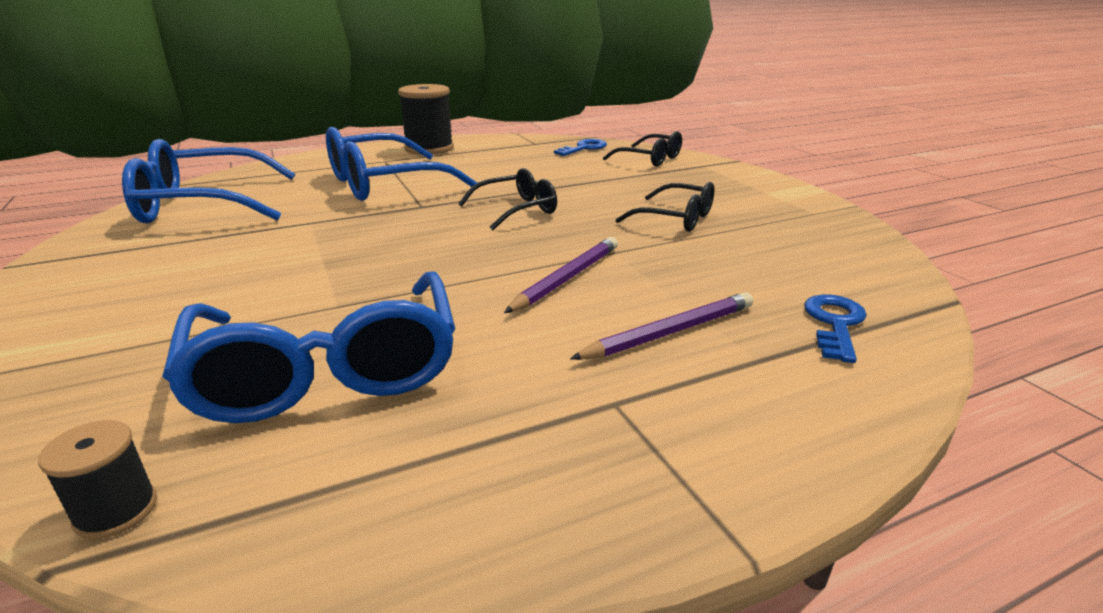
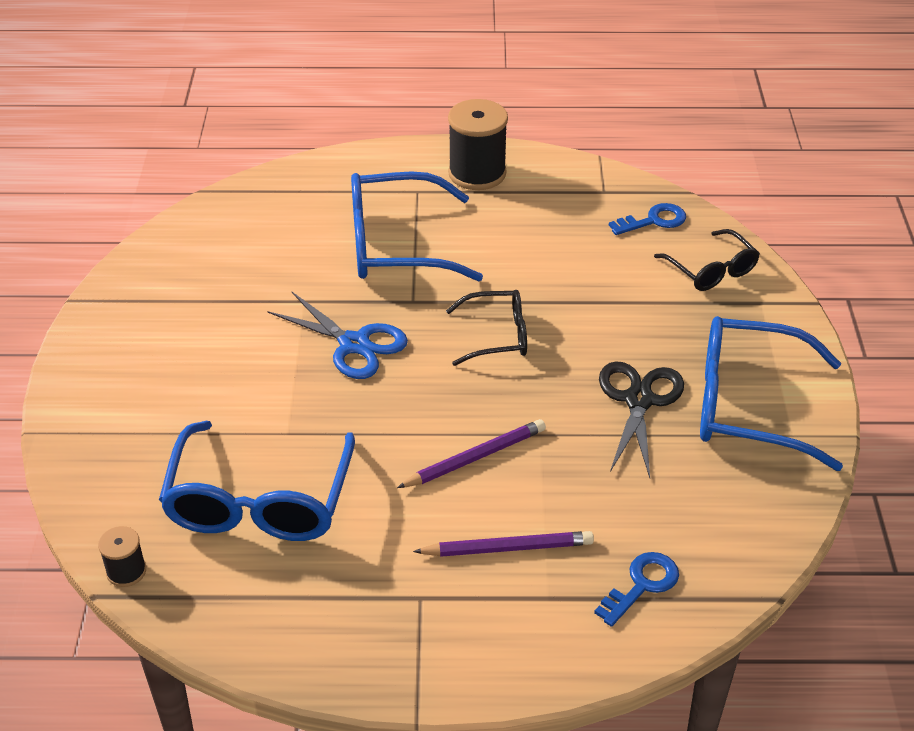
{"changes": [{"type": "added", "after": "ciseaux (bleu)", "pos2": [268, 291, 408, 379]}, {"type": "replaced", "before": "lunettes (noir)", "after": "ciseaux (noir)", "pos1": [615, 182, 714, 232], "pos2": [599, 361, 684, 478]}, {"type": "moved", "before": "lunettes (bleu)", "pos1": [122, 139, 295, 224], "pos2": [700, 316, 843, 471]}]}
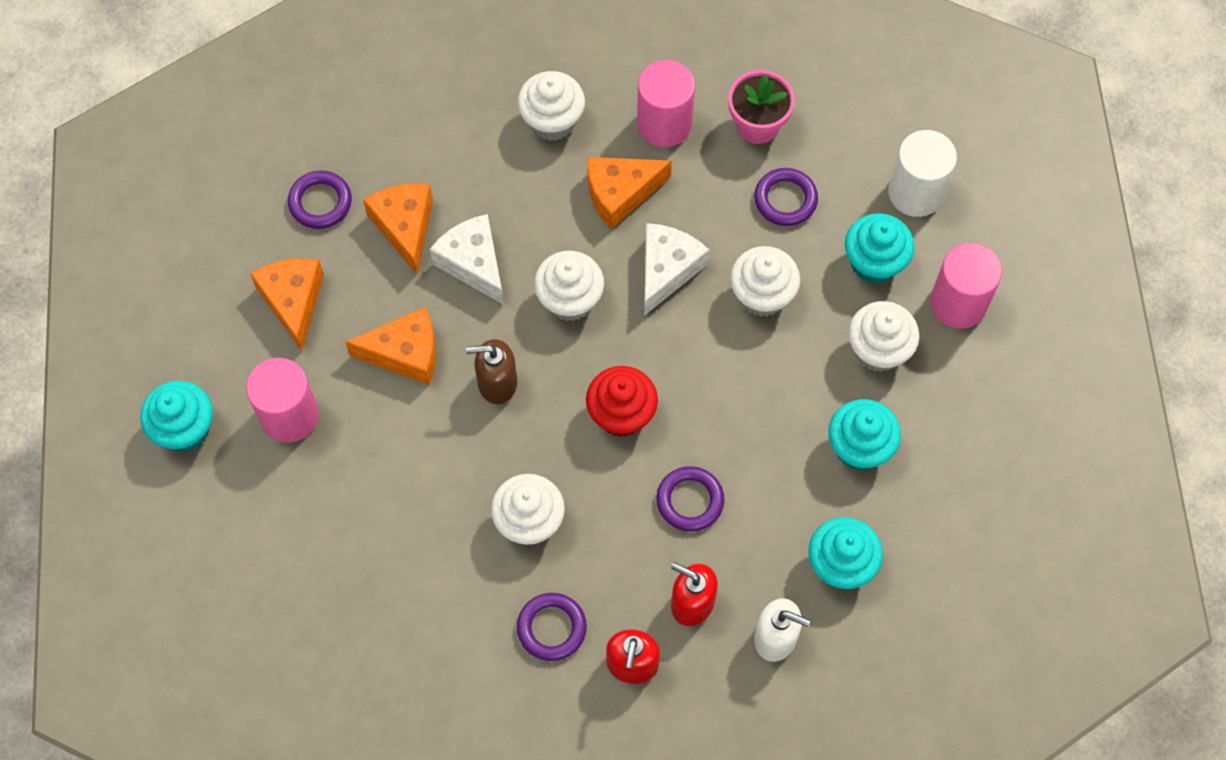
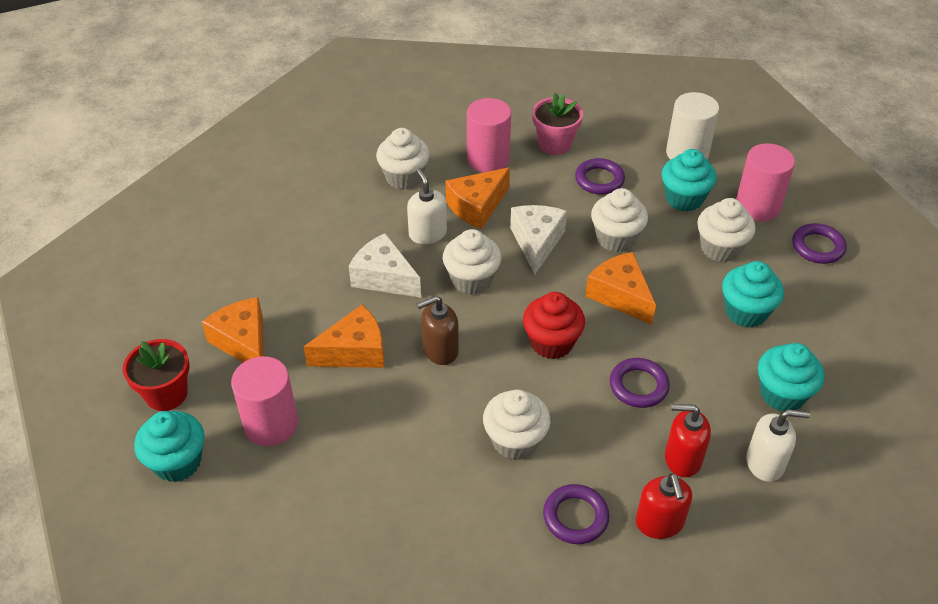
{"changes": [{"type": "added", "after": "pot de fleurs (rouge)", "pos2": [123, 339, 190, 411]}, {"type": "added", "after": "distributeur de savon (blanc)", "pos2": [407, 168, 447, 244]}, {"type": "moved", "before": "fromage (orange)", "pos1": [363, 183, 433, 274], "pos2": [585, 252, 656, 325]}, {"type": "moved", "before": "anneau (violet)", "pos1": [288, 170, 352, 229], "pos2": [792, 223, 847, 264]}]}
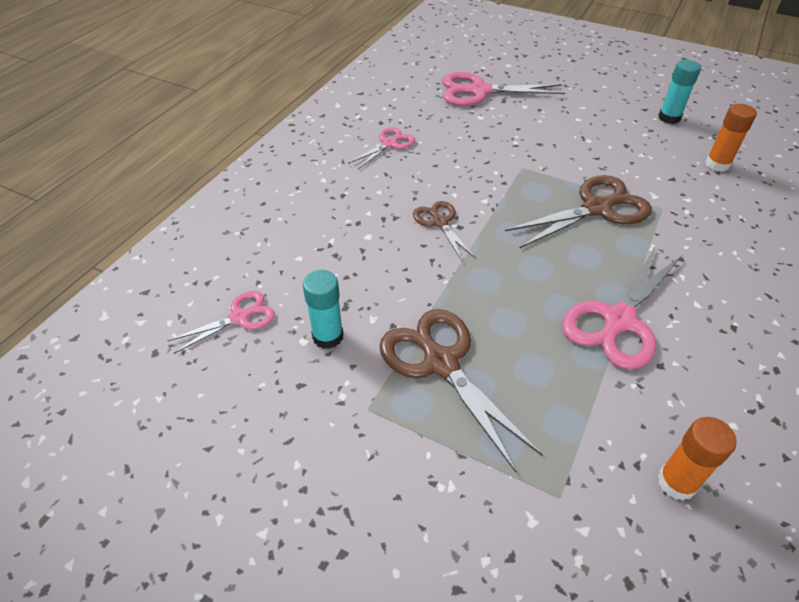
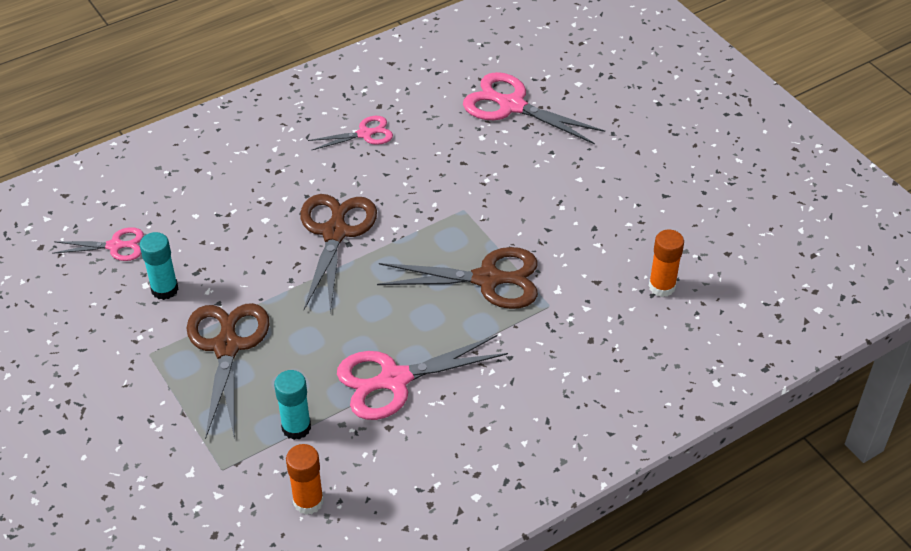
{"changes": [{"type": "moved", "before": "bâton de colle (turquoise)", "pos1": [658, 60, 701, 124], "pos2": [274, 370, 311, 440]}, {"type": "resized", "before": "ciseaux (marron)", "pos1": [413, 201, 476, 262], "pos2": [300, 194, 377, 313], "scale": 1.75}]}
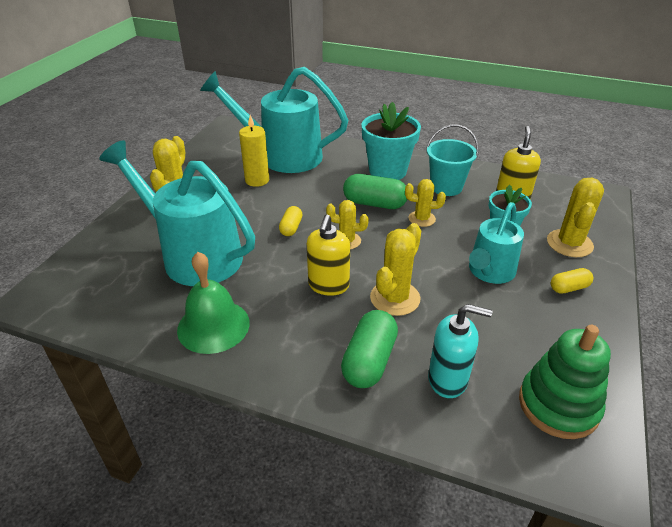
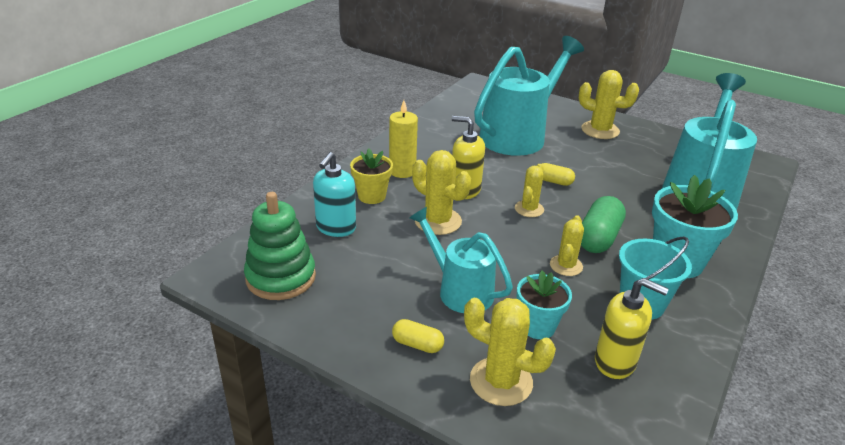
{"changes": [{"type": "replaced", "before": "gélule (vert)", "after": "pot de fleurs (jaune)", "pos1": [341, 310, 398, 388], "pos2": [350, 149, 393, 204]}, {"type": "moved", "before": "bougie (jaune)", "pos1": [239, 115, 269, 187], "pos2": [389, 100, 418, 178]}, {"type": "turned", "before": "gélule (jaune)", "pos1": [551, 268, 593, 294], "pos2": [392, 319, 444, 353], "turn": -60}, {"type": "removed", "before": "cloche (vert)", "pos1": [177, 252, 250, 354]}]}
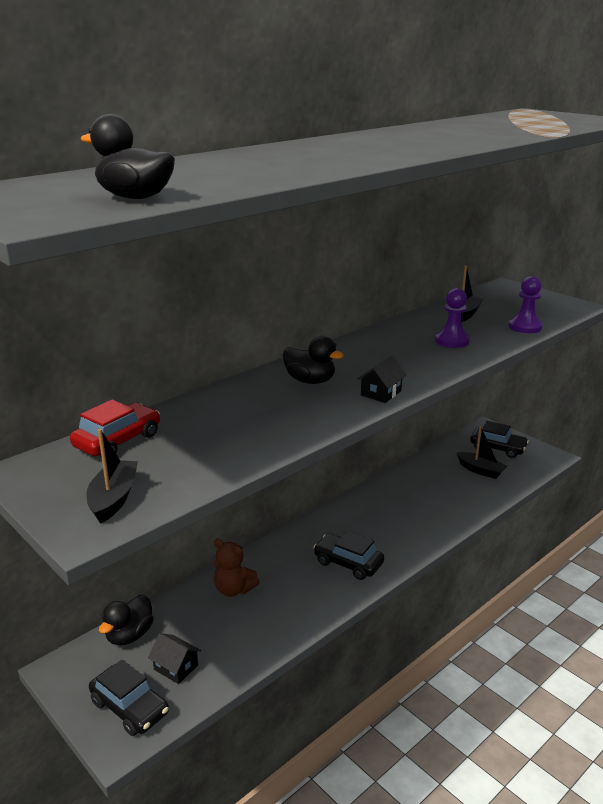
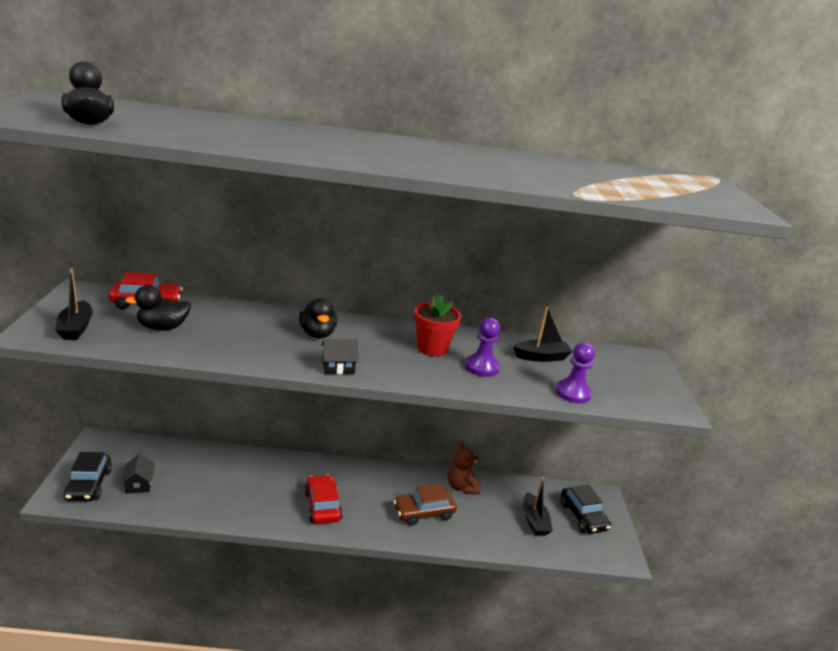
{"changes": [{"type": "turned", "before": "bateau (noir)", "pos1": [86, 429, 138, 524], "pos2": [55, 268, 93, 340], "turn": 120}, {"type": "moved", "before": "canard (noir)", "pos1": [99, 595, 154, 646], "pos2": [125, 285, 191, 331]}, {"type": "recoloured", "before": "voiture (noir)", "after": "voiture (rouge)", "pos1": [313, 531, 384, 580], "pos2": [305, 475, 343, 524]}, {"type": "added", "after": "voiture (marron)", "pos2": [393, 484, 457, 526]}, {"type": "added", "after": "pot de fleurs (rouge)", "pos2": [414, 295, 461, 357]}, {"type": "moved", "before": "ours en peluche (marron)", "pos1": [214, 539, 260, 597], "pos2": [447, 441, 481, 495]}]}
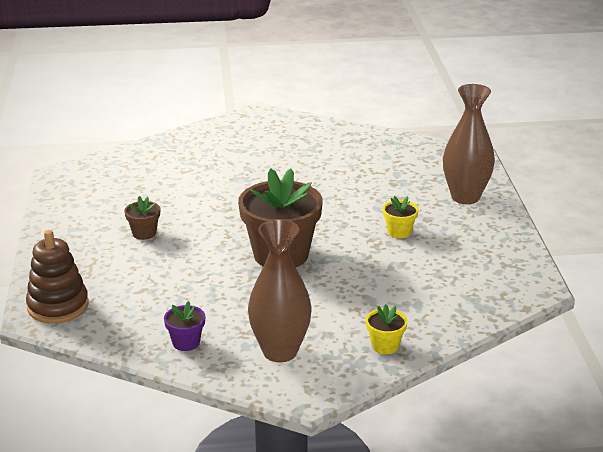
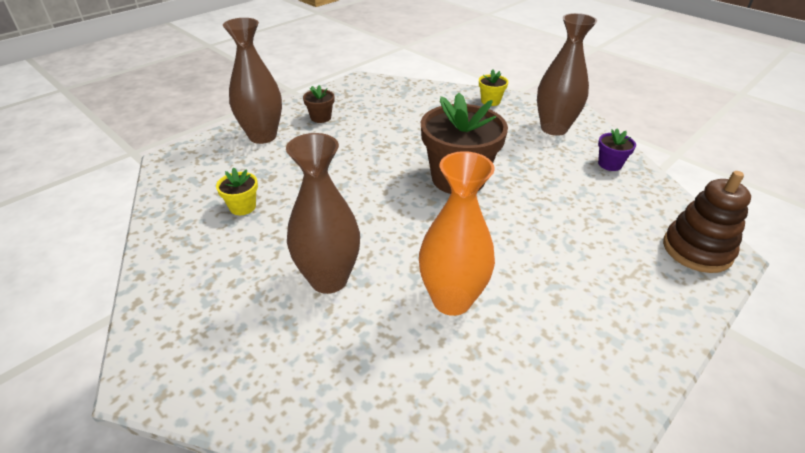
{"changes": [{"type": "moved", "before": "pot de fleurs (jaune)", "pos1": [383, 196, 419, 238], "pos2": [216, 167, 258, 215]}, {"type": "added", "after": "vase (marron)", "pos2": [286, 133, 360, 294]}, {"type": "moved", "before": "pot de fleurs (marron)", "pos1": [124, 196, 160, 240], "pos2": [303, 85, 334, 123]}, {"type": "added", "after": "vase (orange)", "pos2": [419, 151, 495, 316]}]}
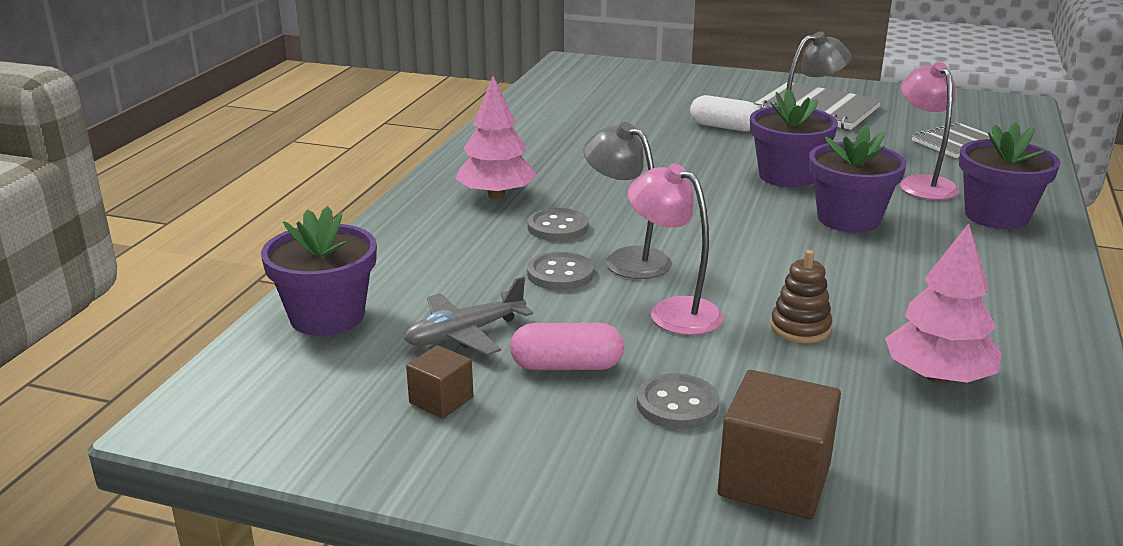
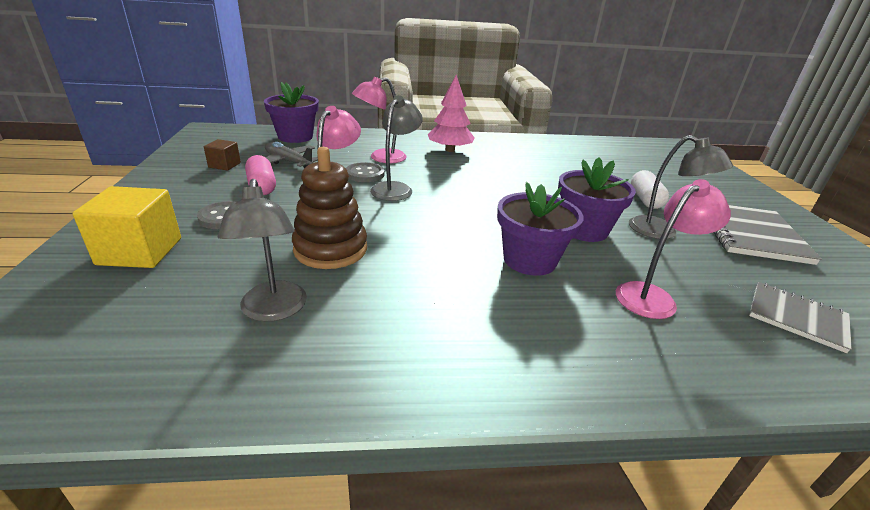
{"changes": [{"type": "recoloured", "before": "cube (marron)", "after": "cube (jaune)", "pos1": [718, 370, 841, 519], "pos2": [73, 186, 181, 268]}, {"type": "replaced", "before": "arbre (rose)", "after": "lampe (gris)", "pos1": [885, 223, 1002, 384], "pos2": [218, 179, 307, 322]}, {"type": "resized", "before": "jouet à empiler (marron)", "pos1": [771, 250, 832, 343], "pos2": [292, 147, 367, 269], "scale": 1.7}, {"type": "added", "after": "lampe (rose)", "pos2": [352, 76, 407, 163]}, {"type": "removed", "before": "bouton (gris)", "pos1": [527, 208, 588, 241]}, {"type": "removed", "before": "pot de fleurs (violet)", "pos1": [959, 123, 1060, 229]}]}
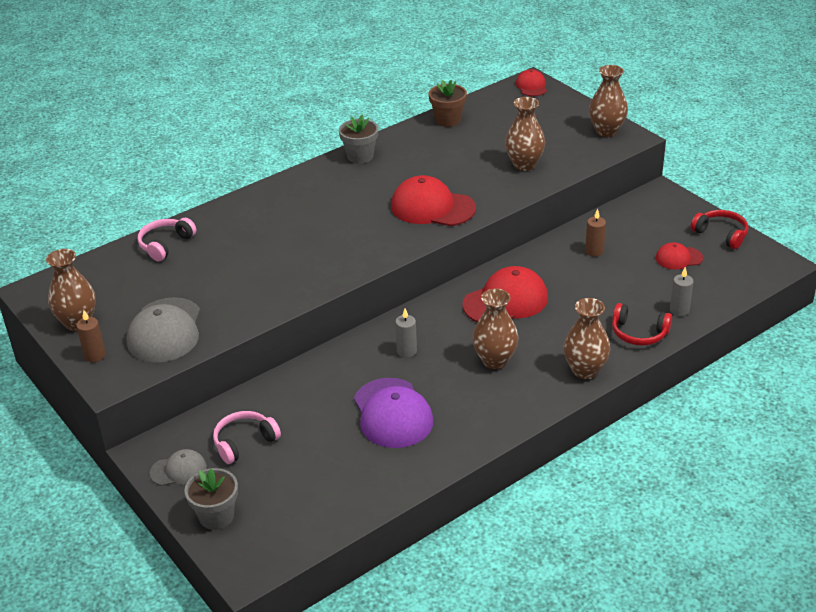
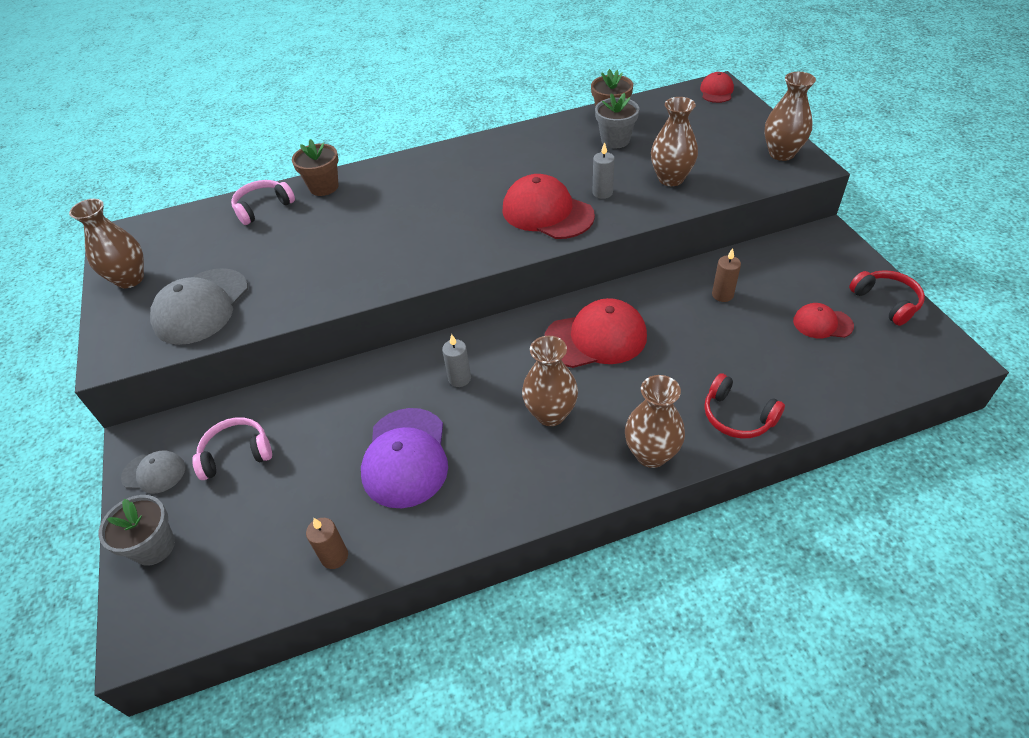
{"changes": [{"type": "added", "after": "pot de fleurs (marron)", "pos2": [292, 139, 339, 196]}, {"type": "moved", "before": "bougie (marron)", "pos1": [76, 310, 106, 362], "pos2": [306, 518, 348, 569]}, {"type": "moved", "before": "bougie (gris)", "pos1": [670, 267, 694, 316], "pos2": [593, 142, 615, 199]}, {"type": "moved", "before": "pot de fleurs (gris)", "pos1": [339, 115, 378, 164], "pos2": [595, 93, 639, 148]}]}
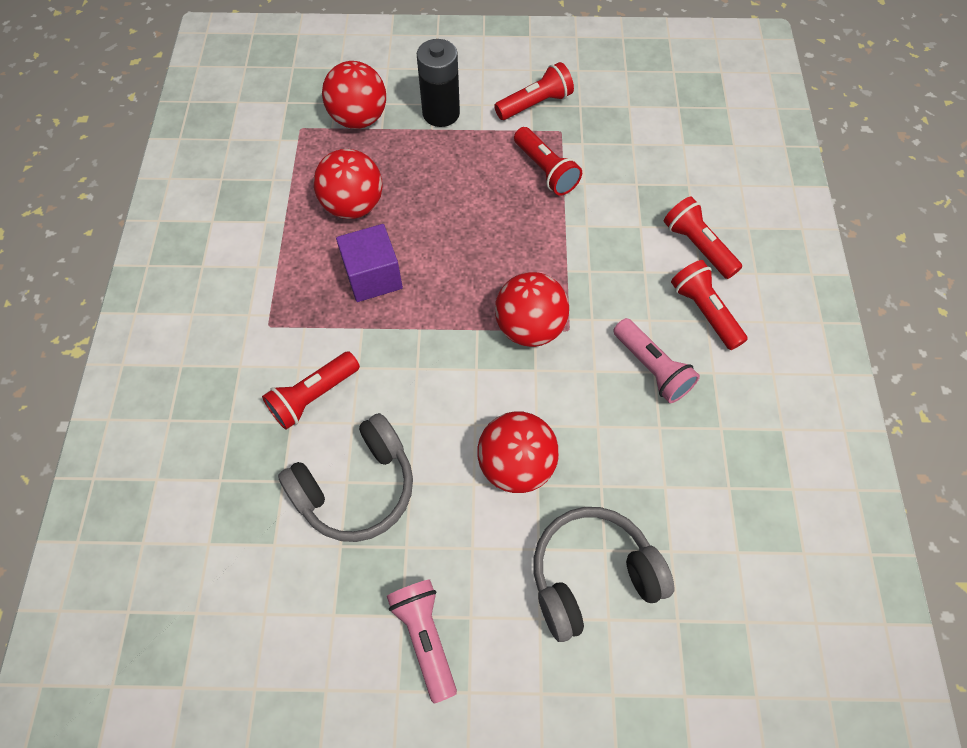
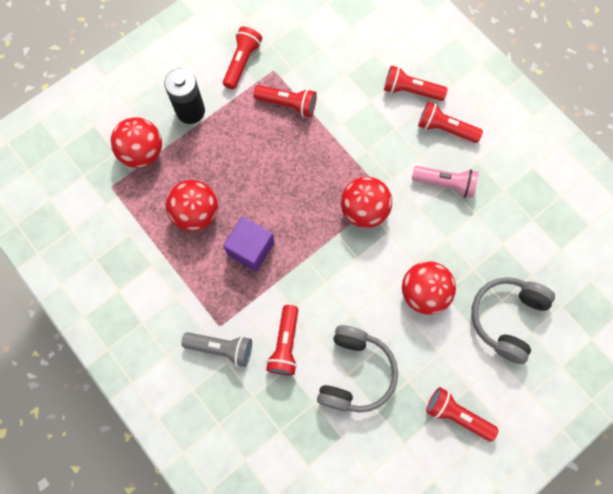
{"changes": [{"type": "added", "after": "lampe de poche (gris)", "pos2": [181, 332, 252, 367]}, {"type": "recoloured", "before": "lampe de poche (rose)", "after": "lampe de poche (rouge)", "pos1": [387, 579, 457, 704], "pos2": [426, 387, 498, 442]}]}
